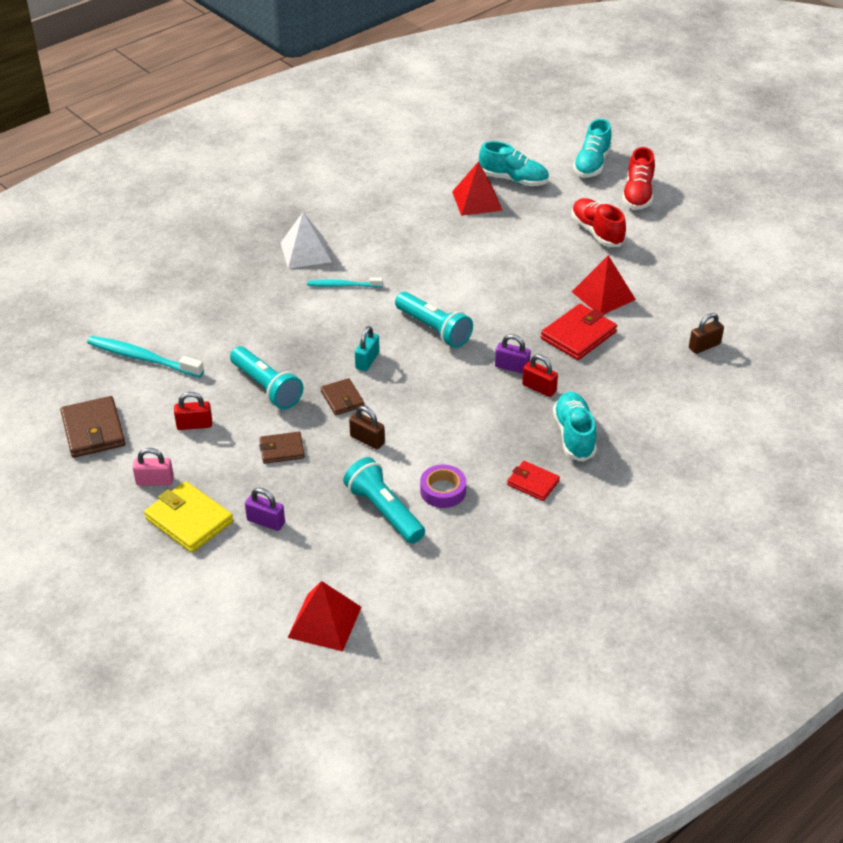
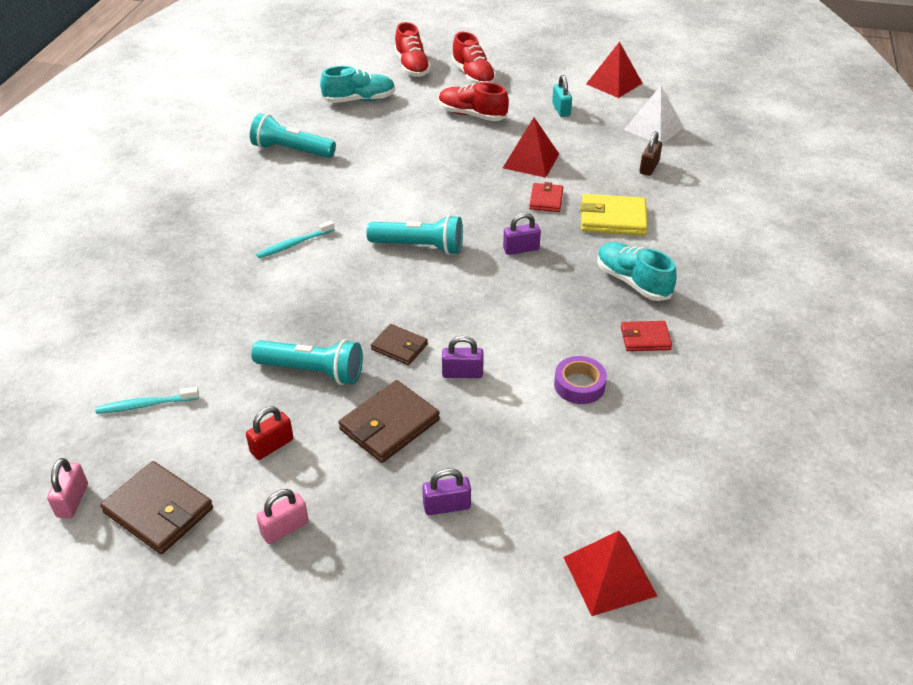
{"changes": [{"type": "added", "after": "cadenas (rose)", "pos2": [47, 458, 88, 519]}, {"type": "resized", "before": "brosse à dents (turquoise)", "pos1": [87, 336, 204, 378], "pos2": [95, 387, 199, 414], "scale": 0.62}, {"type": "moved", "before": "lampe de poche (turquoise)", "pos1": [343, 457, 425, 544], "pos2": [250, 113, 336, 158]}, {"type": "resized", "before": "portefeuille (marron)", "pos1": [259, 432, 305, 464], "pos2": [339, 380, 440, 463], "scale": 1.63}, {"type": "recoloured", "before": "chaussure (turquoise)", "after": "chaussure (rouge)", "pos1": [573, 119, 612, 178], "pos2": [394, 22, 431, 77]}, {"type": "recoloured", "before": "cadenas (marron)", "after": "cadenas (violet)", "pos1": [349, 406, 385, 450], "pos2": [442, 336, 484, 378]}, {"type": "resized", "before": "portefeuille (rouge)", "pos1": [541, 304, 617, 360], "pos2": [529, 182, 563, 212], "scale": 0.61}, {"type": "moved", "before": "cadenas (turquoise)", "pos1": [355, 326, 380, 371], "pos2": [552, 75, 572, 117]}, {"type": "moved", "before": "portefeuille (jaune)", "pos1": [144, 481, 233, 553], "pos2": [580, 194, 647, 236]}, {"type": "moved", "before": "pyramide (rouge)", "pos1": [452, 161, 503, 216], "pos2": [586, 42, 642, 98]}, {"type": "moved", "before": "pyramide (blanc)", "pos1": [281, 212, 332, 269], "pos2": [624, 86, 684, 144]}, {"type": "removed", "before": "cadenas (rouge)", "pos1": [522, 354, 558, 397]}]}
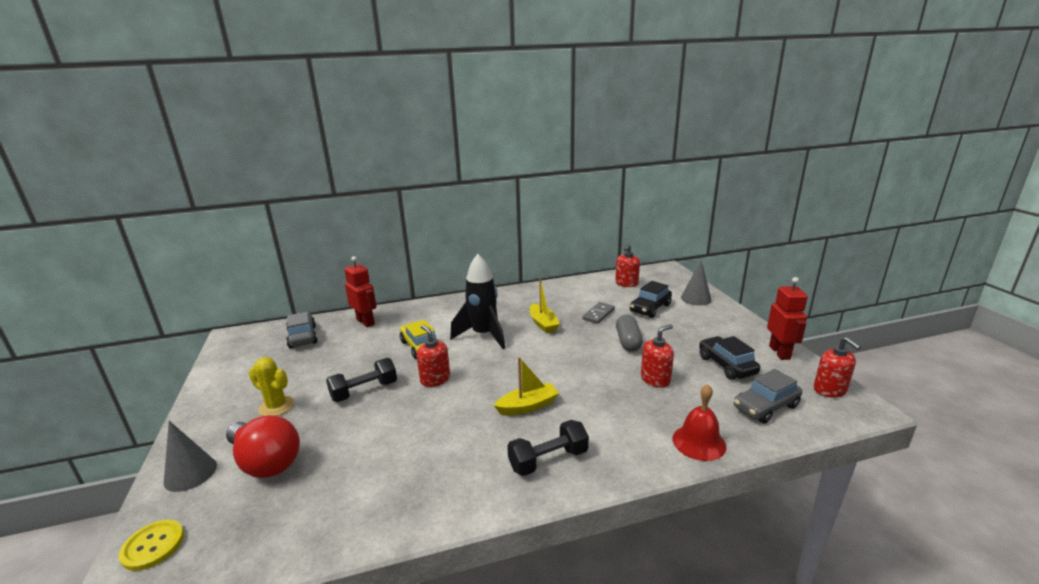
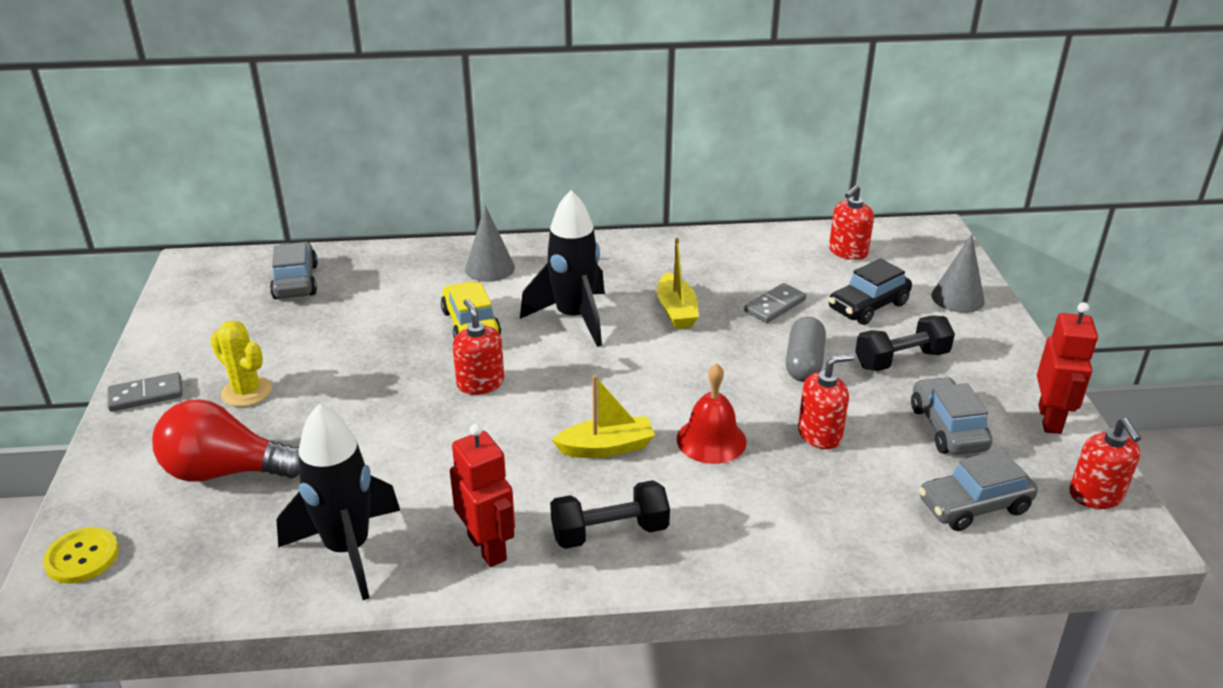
{"changes": [{"type": "added", "after": "domino (gris)", "pos2": [107, 372, 183, 412]}, {"type": "turned", "before": "ampoule (rouge)", "pos1": [226, 415, 300, 478], "pos2": [152, 399, 300, 482], "turn": 135}, {"type": "added", "after": "fusée (noir)", "pos2": [277, 404, 400, 600]}, {"type": "moved", "before": "robot (rouge)", "pos1": [344, 256, 377, 328], "pos2": [450, 423, 515, 567]}, {"type": "moved", "before": "cône (gris)", "pos1": [164, 421, 217, 492], "pos2": [465, 206, 515, 282]}, {"type": "moved", "before": "cloche (rouge)", "pos1": [672, 384, 726, 461], "pos2": [677, 363, 747, 464]}, {"type": "moved", "before": "haltère (noir)", "pos1": [326, 358, 397, 402], "pos2": [855, 315, 955, 371]}, {"type": "recoloured", "before": "voiture (noir)", "after": "voiture (gris)", "pos1": [699, 336, 760, 380], "pos2": [911, 377, 993, 455]}]}
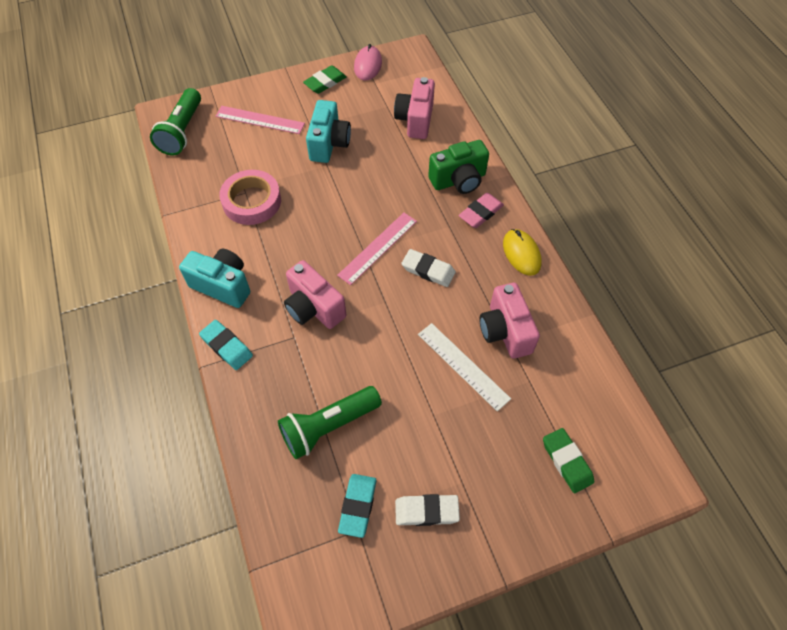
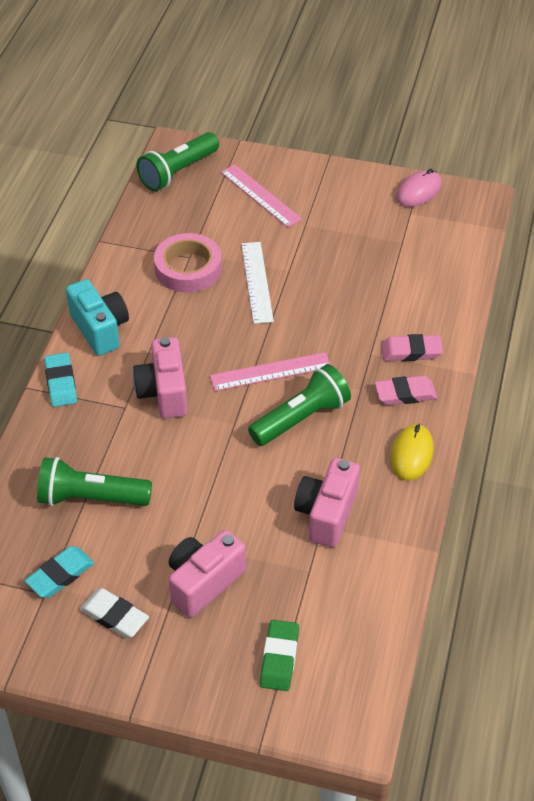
{"changes": [{"type": "moved", "before": "appareil photo (rose)", "pos1": [394, 77, 435, 139], "pos2": [169, 530, 246, 618]}, {"type": "moved", "before": "règle (blanc)", "pos1": [418, 323, 511, 412], "pos2": [241, 242, 274, 324]}, {"type": "replaced", "before": "gomme (blanc)", "after": "lampe de poche (vert)", "pos1": [401, 249, 456, 287], "pos2": [248, 364, 351, 446]}, {"type": "replaced", "before": "appareil photo (vert)", "after": "gomme (rose)", "pos1": [428, 140, 489, 194], "pos2": [381, 334, 443, 361]}, {"type": "removed", "before": "gomme (vert)", "pos1": [303, 65, 347, 94]}, {"type": "removed", "before": "appareil photo (turquoise)", "pos1": [306, 100, 351, 163]}]}
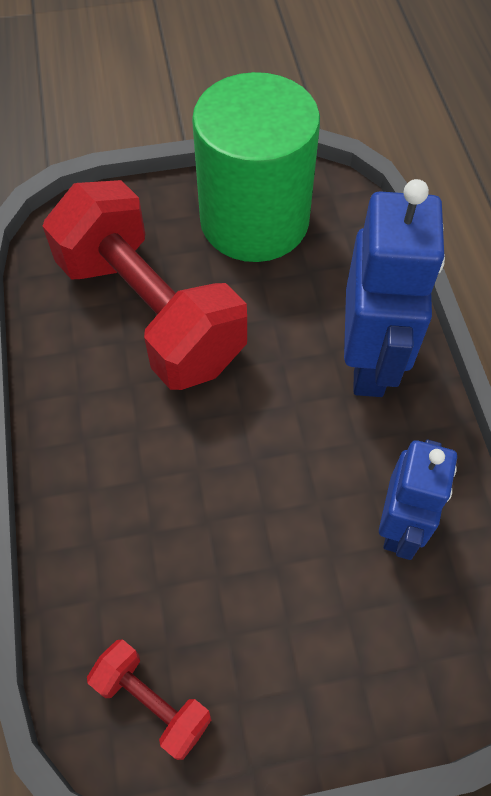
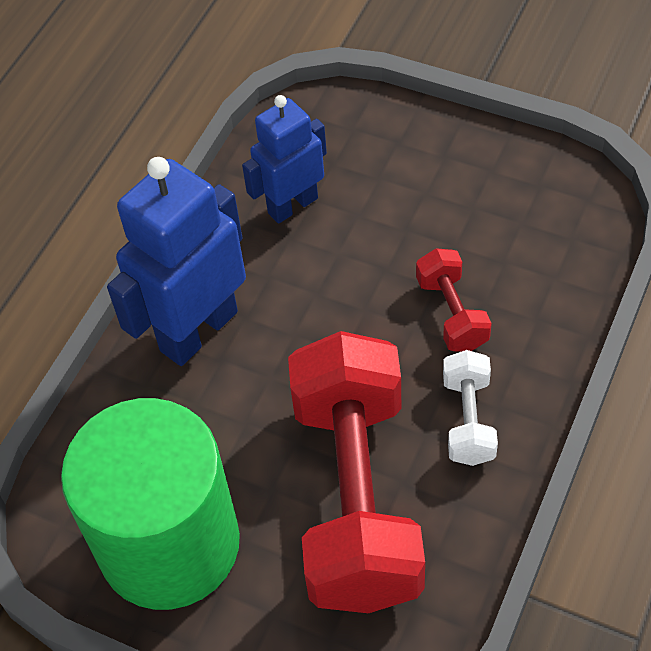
{"changes": [{"type": "moved", "before": "haltère (rouge)", "pos1": [87, 639, 211, 760], "pos2": [416, 248, 492, 352]}, {"type": "added", "after": "haltère (blanc)", "pos2": [443, 350, 498, 466]}]}
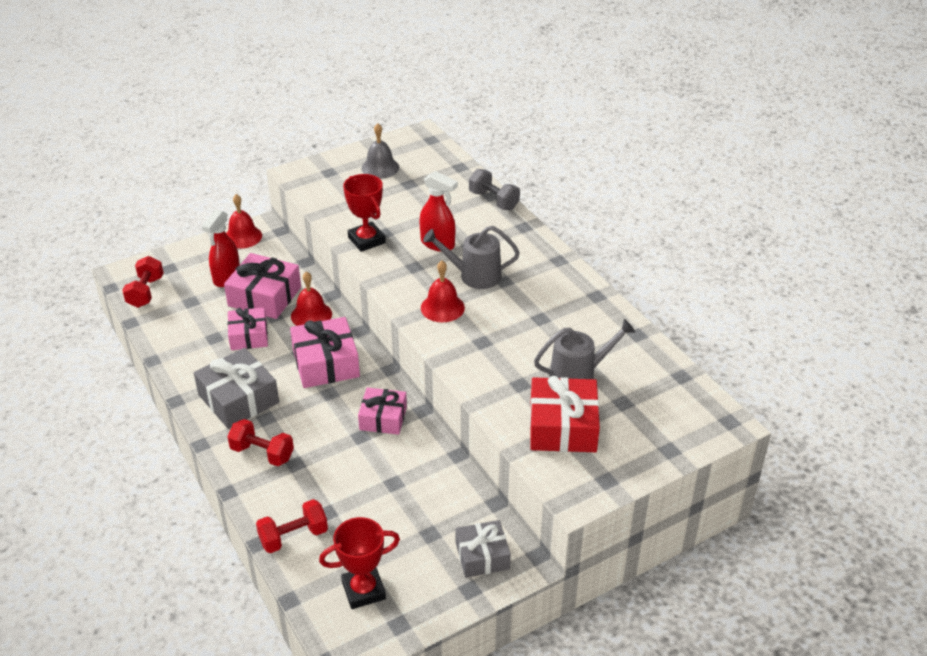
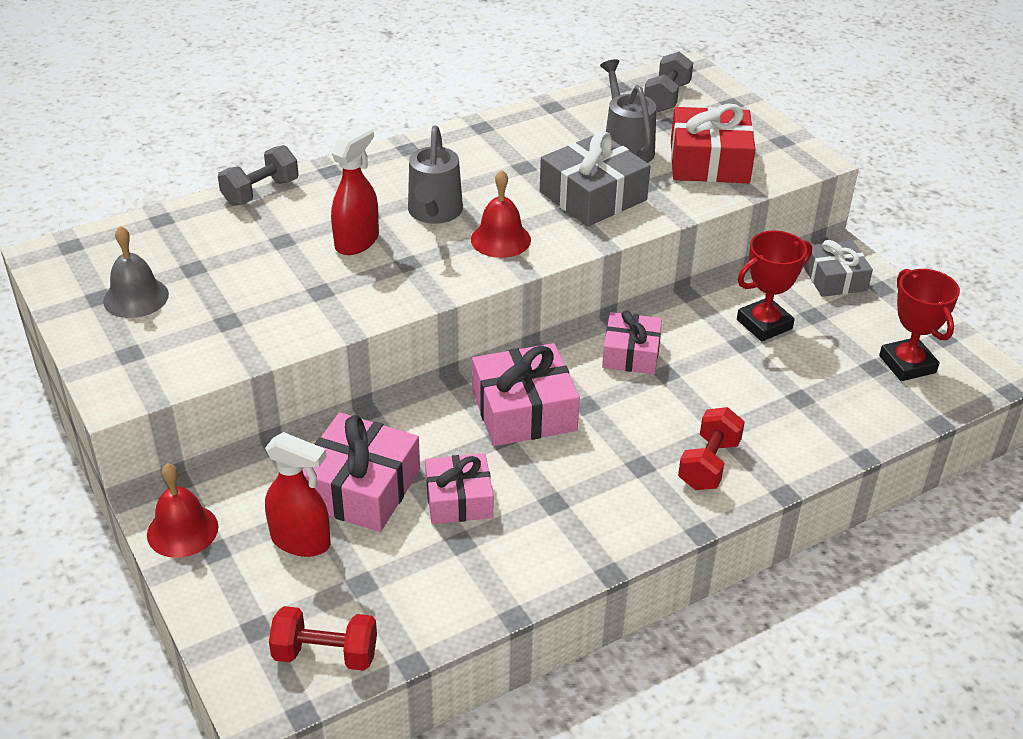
{"changes": [{"type": "moved", "before": "cadeau (gris)", "pos1": [194, 348, 279, 429], "pos2": [540, 131, 650, 227]}, {"type": "added", "after": "haltère (gris)", "pos2": [644, 52, 693, 112]}, {"type": "moved", "before": "trophée (rouge)", "pos1": [343, 174, 386, 252], "pos2": [737, 230, 812, 342]}, {"type": "removed", "before": "haltère (rouge)", "pos1": [256, 499, 328, 553]}, {"type": "removed", "before": "cloche (rouge)", "pos1": [291, 271, 332, 326]}]}
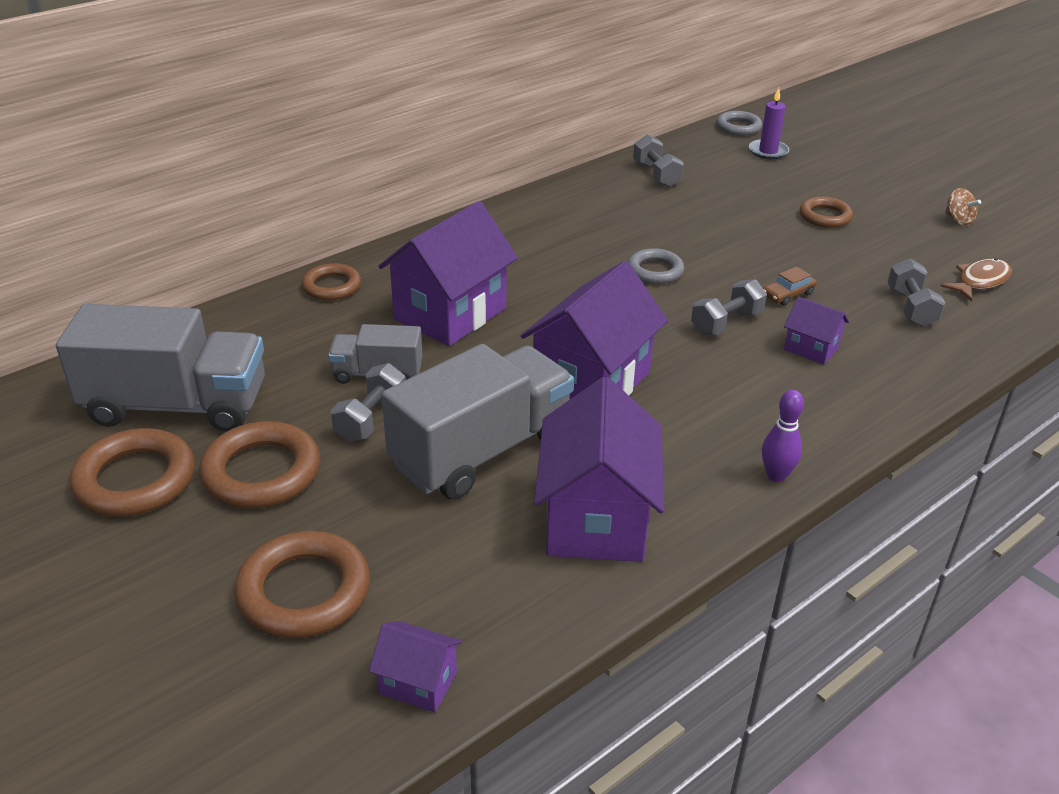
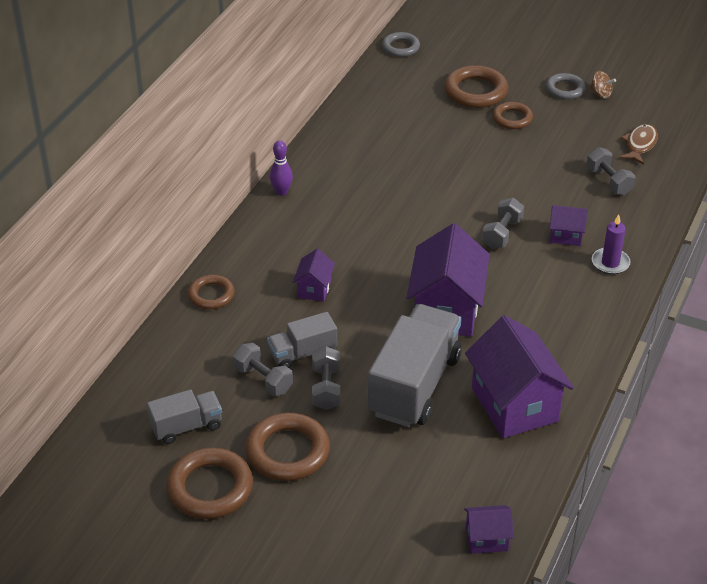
{"changes": [{"type": "resized", "before": "camion (gris)", "pos1": [56, 304, 265, 432], "pos2": [147, 389, 222, 444], "scale": 0.52}, {"type": "moved", "before": "haltère (gris)", "pos1": [633, 134, 684, 187], "pos2": [233, 343, 293, 396]}, {"type": "moved", "before": "quille (violet)", "pos1": [762, 390, 804, 482], "pos2": [270, 140, 293, 196]}, {"type": "resized", "before": "maison (violet)", "pos1": [379, 201, 518, 346], "pos2": [293, 249, 335, 302], "scale": 0.48}, {"type": "moved", "before": "anneau (marron)", "pos1": [234, 531, 370, 638], "pos2": [444, 65, 508, 108]}, {"type": "moved", "before": "anneau (gris)", "pos1": [628, 248, 684, 284], "pos2": [546, 73, 586, 100]}, {"type": "moved", "before": "bougie (violet)", "pos1": [749, 88, 789, 160], "pos2": [592, 214, 630, 274]}, {"type": "removed", "before": "voiture (marron)", "pos1": [763, 266, 817, 306]}]}
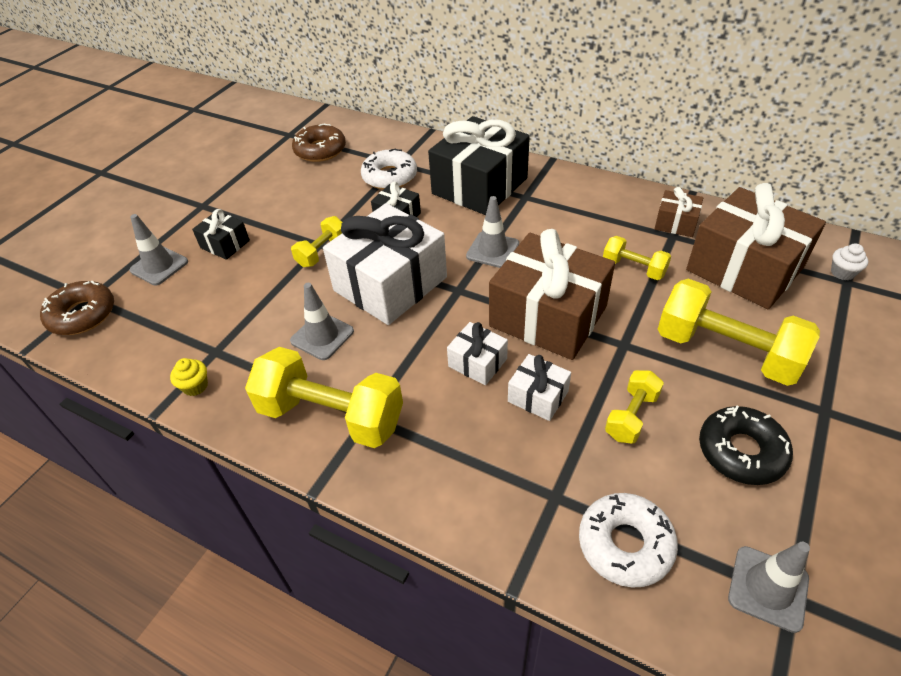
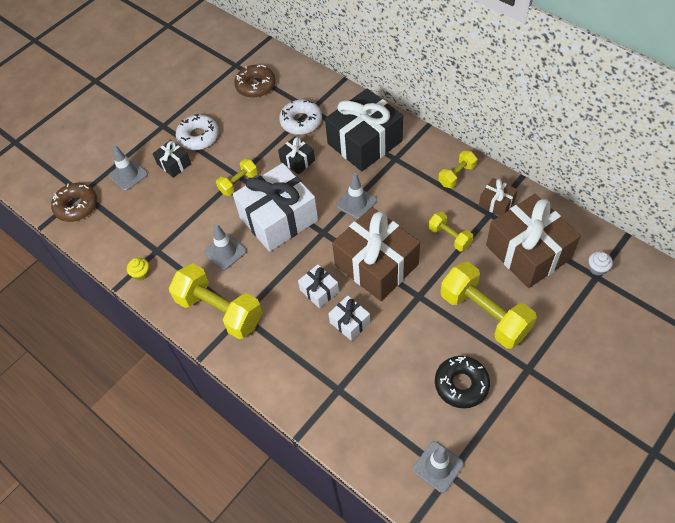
{"changes": [{"type": "moved", "before": "beignet (blanc)", "pos1": [579, 493, 678, 588], "pos2": [176, 114, 219, 150]}, {"type": "moved", "before": "haltère (jaune)", "pos1": [605, 370, 664, 444], "pos2": [438, 150, 477, 188]}]}
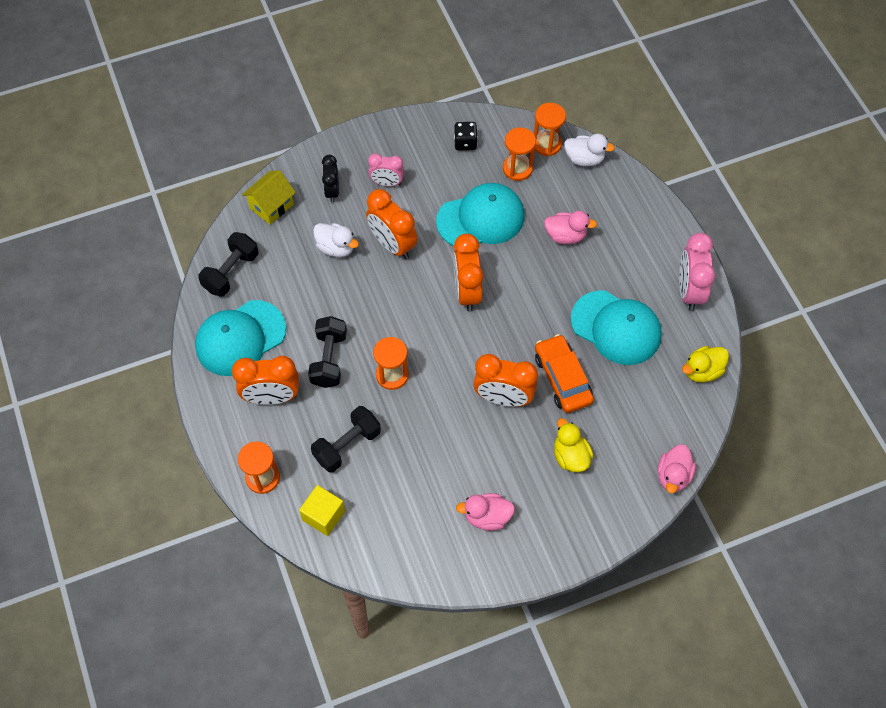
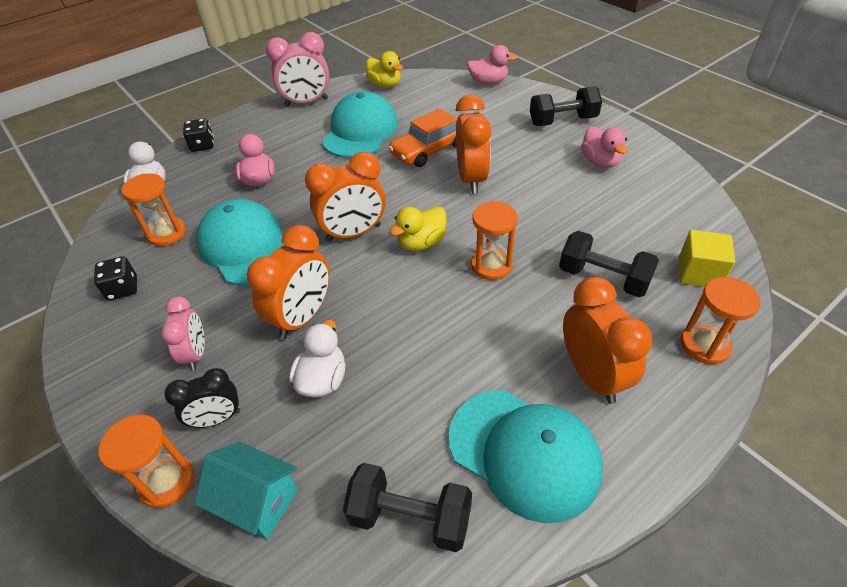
{"changes": [{"type": "moved", "before": "sablier (orange)", "pos1": [534, 103, 566, 156], "pos2": [99, 415, 194, 508]}, {"type": "added", "after": "dé (noir)", "pos2": [183, 118, 214, 152]}, {"type": "recoloured", "before": "maison (jaune)", "after": "maison (turquoise)", "pos1": [242, 170, 296, 224], "pos2": [194, 442, 298, 540]}, {"type": "moved", "before": "canard (jaune)", "pos1": [554, 418, 593, 472], "pos2": [389, 206, 447, 251]}, {"type": "moved", "before": "haltère (noir)", "pos1": [308, 316, 347, 388], "pos2": [530, 86, 602, 126]}]}
